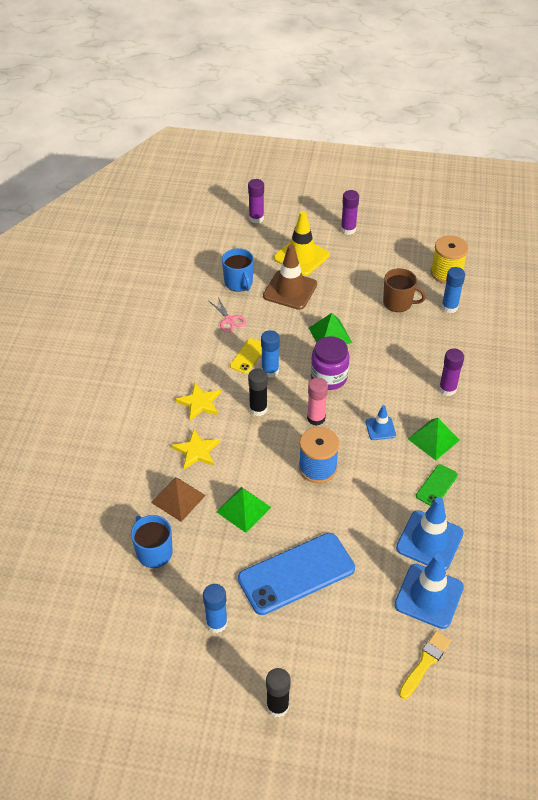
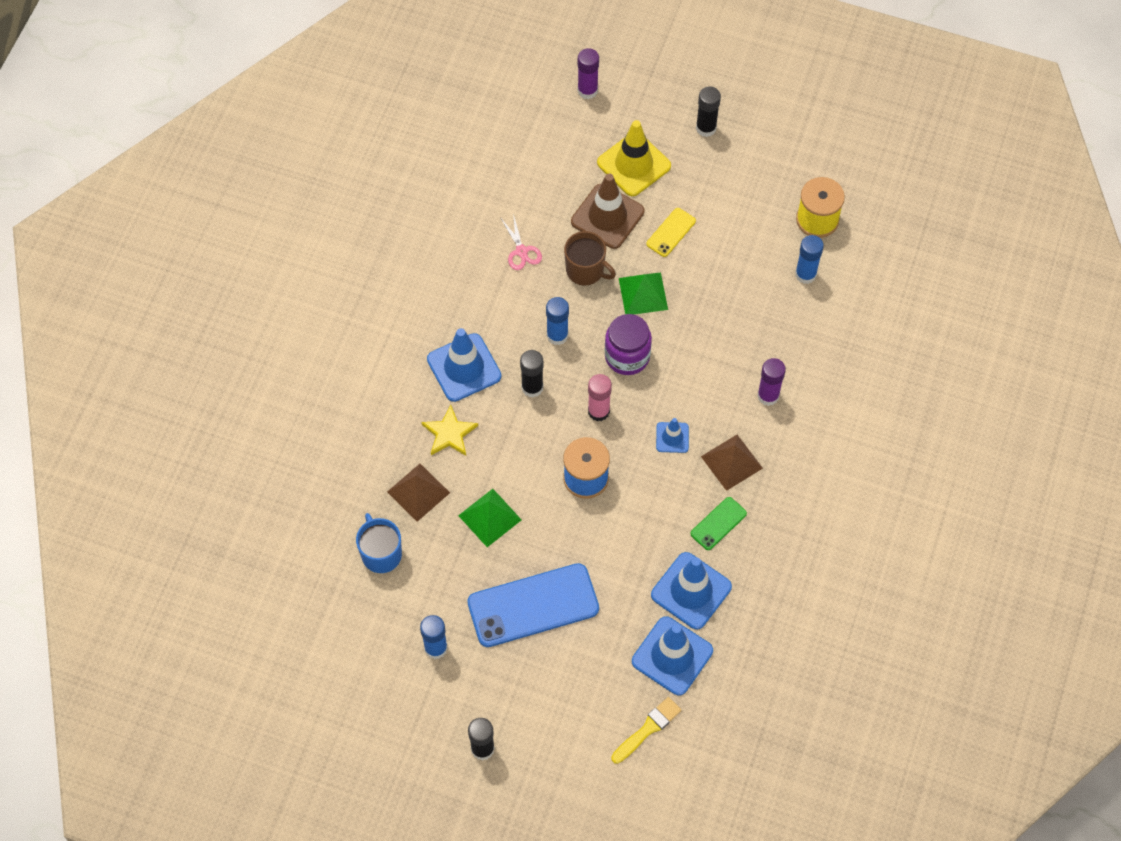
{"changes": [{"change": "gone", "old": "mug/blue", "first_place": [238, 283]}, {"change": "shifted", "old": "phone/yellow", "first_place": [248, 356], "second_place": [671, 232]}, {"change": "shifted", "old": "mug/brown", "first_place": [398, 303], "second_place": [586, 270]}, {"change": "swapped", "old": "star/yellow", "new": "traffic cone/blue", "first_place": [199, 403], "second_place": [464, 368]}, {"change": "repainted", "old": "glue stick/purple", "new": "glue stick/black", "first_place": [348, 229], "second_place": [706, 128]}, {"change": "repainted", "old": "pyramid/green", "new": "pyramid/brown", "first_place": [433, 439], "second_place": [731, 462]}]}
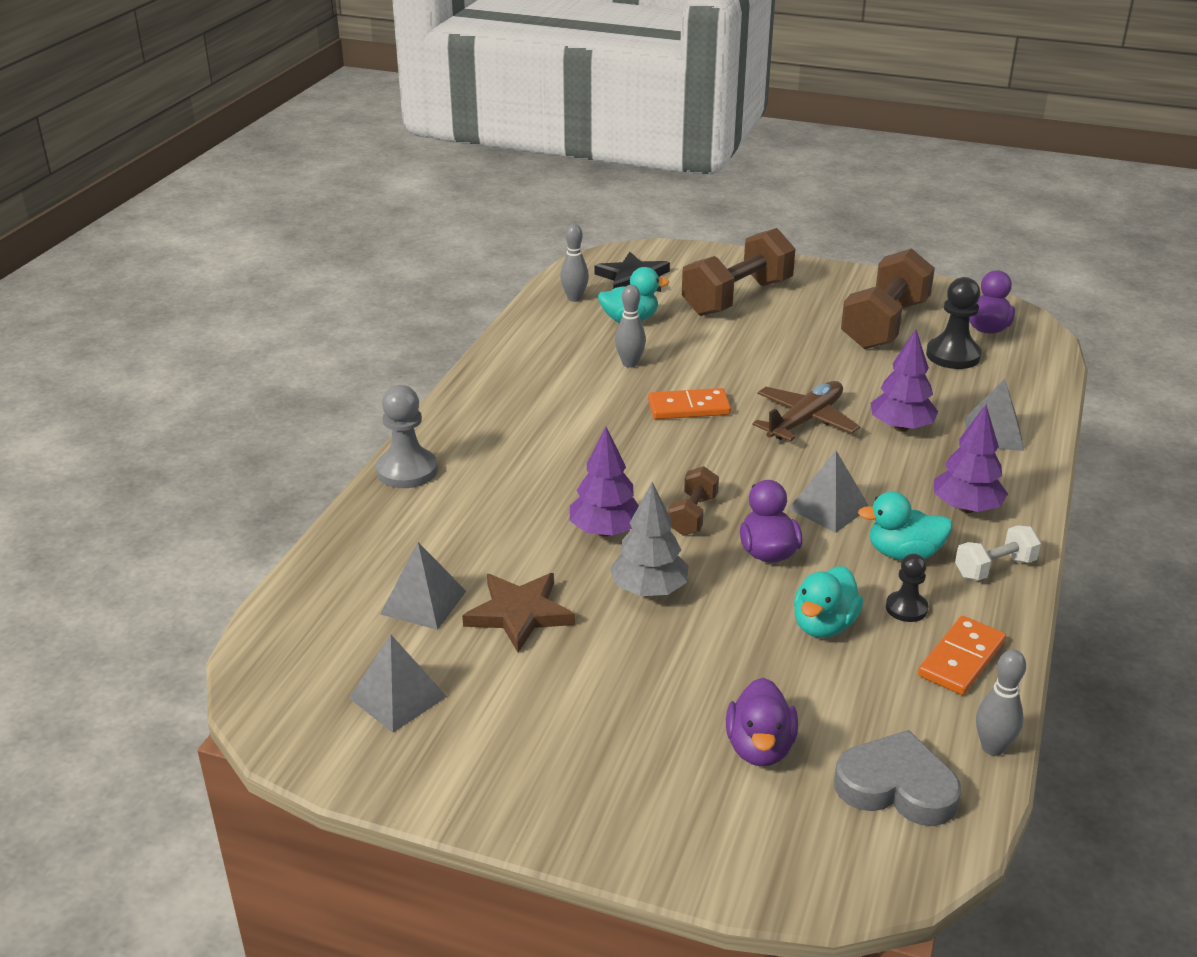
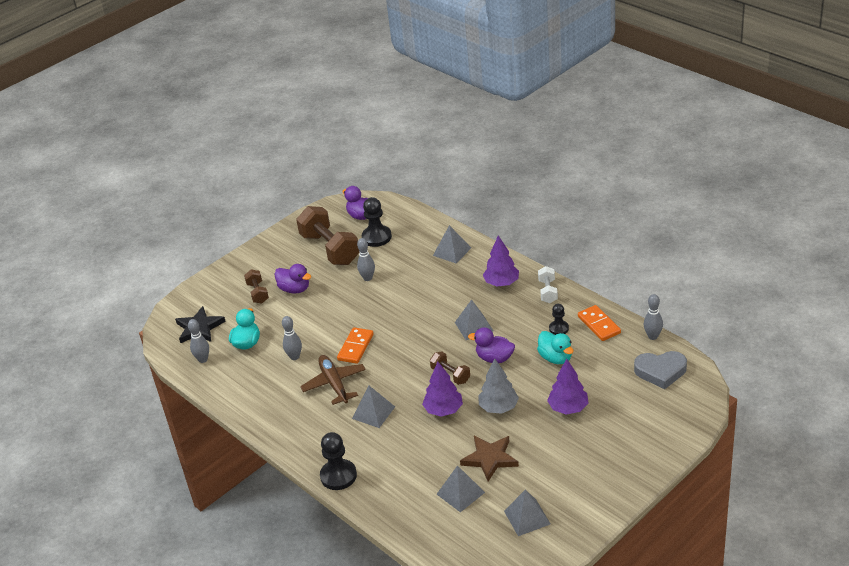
{"changes": [{"change": "gone", "old": "duck/turquoise", "first_place": [903, 554]}, {"change": "new", "new": "pyramid/grey", "second_place": [373, 412]}, {"change": "new", "new": "bowling pin/grey", "second_place": [368, 278]}, {"change": "shifted", "old": "duck/purple", "first_place": [759, 748], "second_place": [294, 289]}, {"change": "shifted", "old": "plane/brown", "first_place": [805, 420], "second_place": [334, 384]}, {"change": "shifted", "old": "tree/purple", "first_place": [901, 427], "second_place": [568, 408]}, {"change": "repainted", "old": "pawn/grey", "new": "pawn/black", "first_place": [407, 471], "second_place": [338, 476]}, {"change": "rotated", "old": "heart/grey", "first_place": [896, 787], "second_place": [660, 371], "degrees": -135}, {"change": "scaled", "old": "dumbbell/brown", "first_place": [737, 298], "second_place": [258, 293], "factor": 0.5}]}
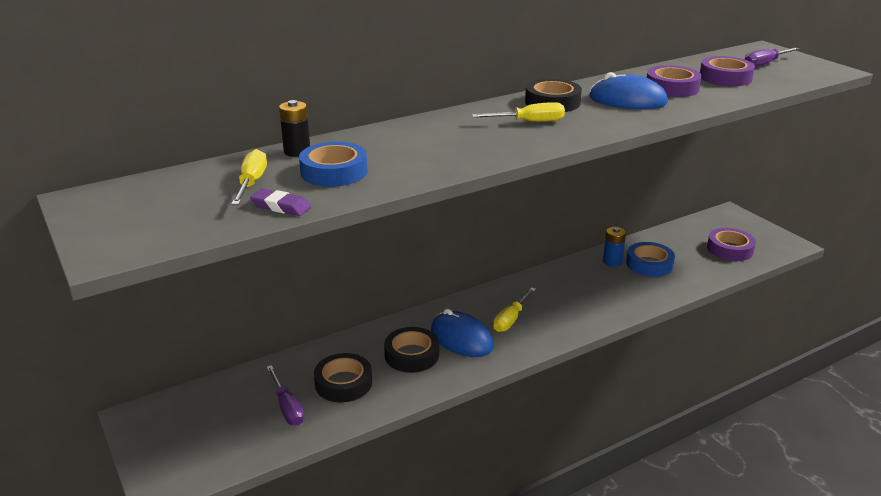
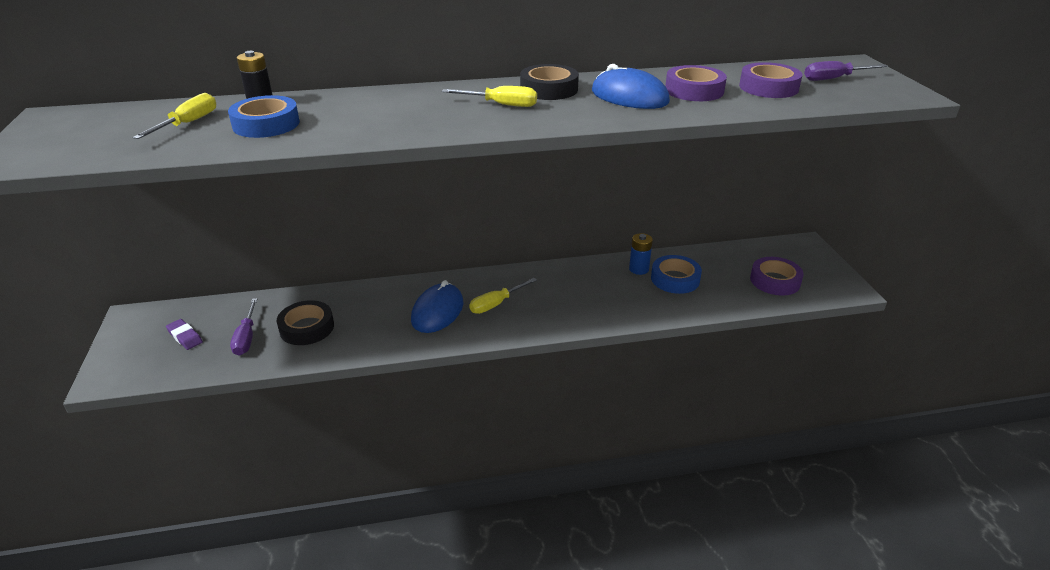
{"changes": [{"change": "gone", "old": "tape/black", "first_place": [411, 355]}, {"change": "shifted", "old": "eraser/purple", "first_place": [281, 206], "second_place": [185, 337]}, {"change": "rotated", "old": "mouse/blue", "first_place": [461, 338], "second_place": [437, 311], "degrees": 45}]}
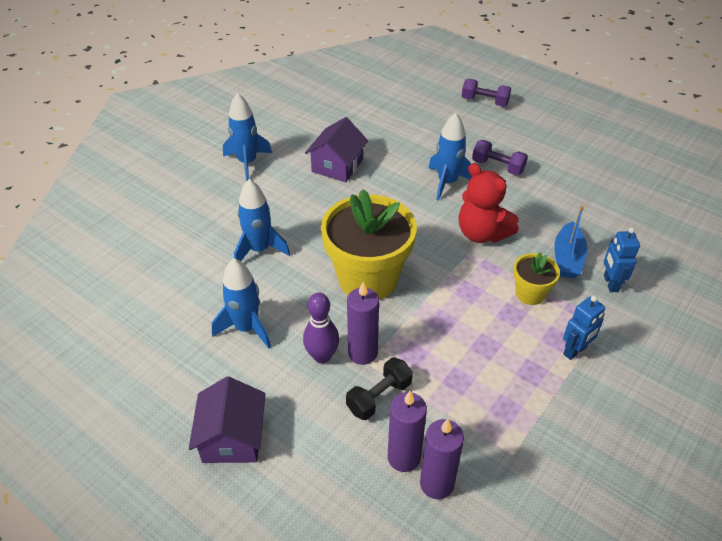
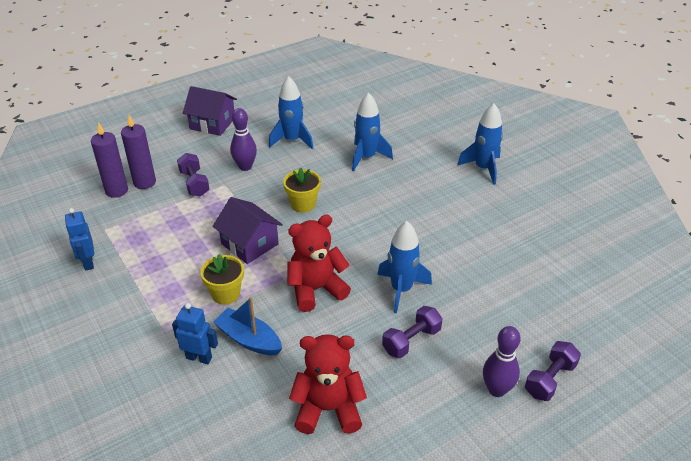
{"changes": [{"change": "gone", "old": "candle/purple", "first_place": [362, 353]}, {"change": "new", "new": "teddy bear/red", "second_place": [328, 409]}, {"change": "new", "new": "bowling pin/purple", "second_place": [497, 390]}, {"change": "shifted", "old": "house/purple", "first_place": [337, 166], "second_place": [249, 244]}, {"change": "shifted", "old": "robot/blue", "first_place": [575, 351], "second_place": [88, 262]}, {"change": "repainted", "old": "dumbbell/black", "new": "dumbbell/purple", "first_place": [379, 397], "second_place": [194, 183]}, {"change": "scaled", "old": "flower pot/yellow", "first_place": [368, 278], "second_place": [303, 204], "factor": 0.48}]}
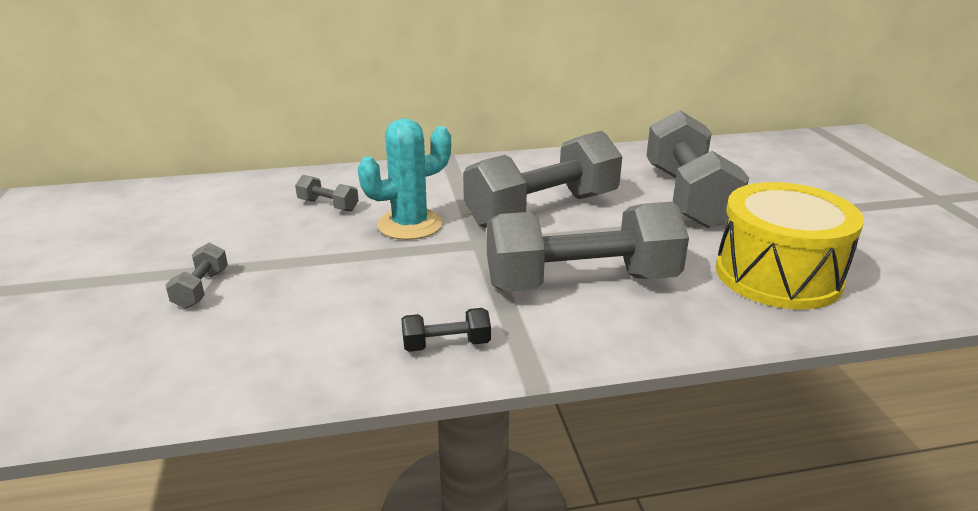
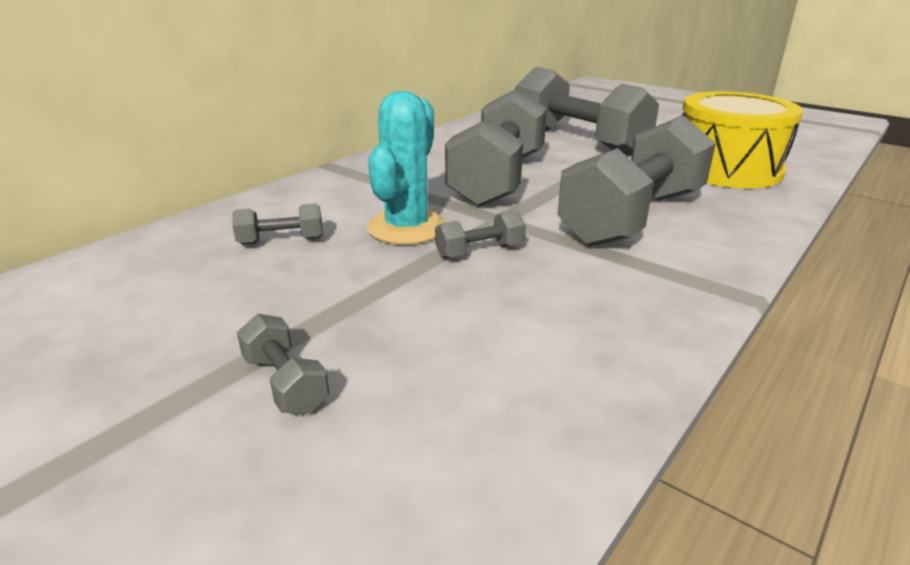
{"changes": [{"change": "gone", "old": "dumbbell/black", "first_place": [446, 344]}, {"change": "new", "new": "dumbbell/grey", "second_place": [480, 251]}]}
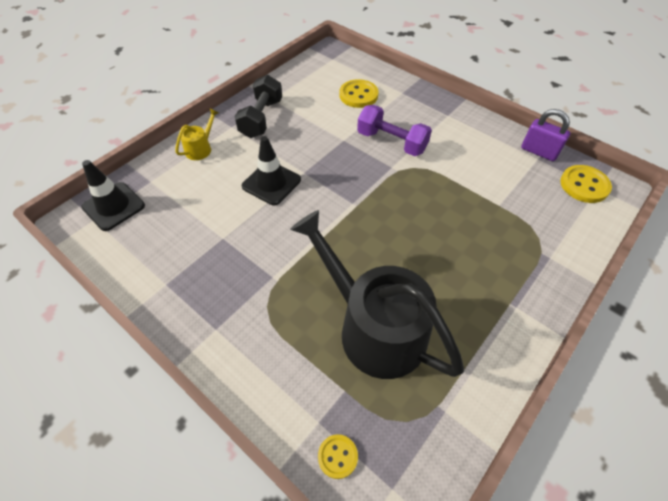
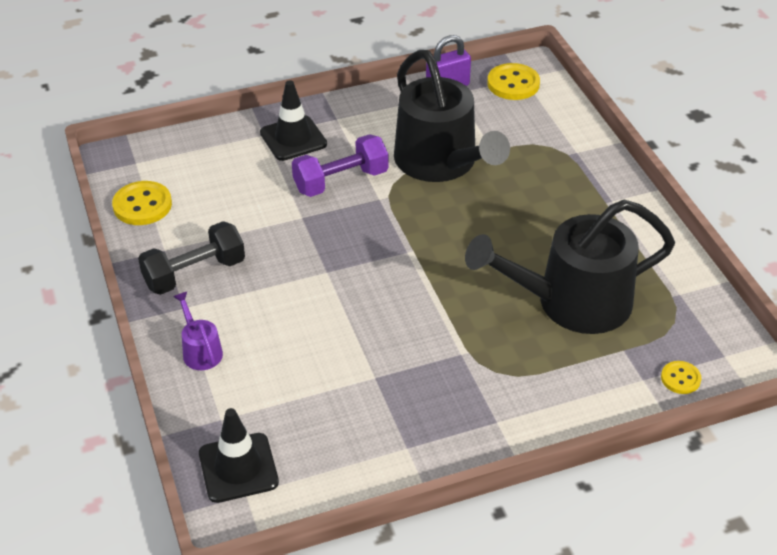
{"changes": [{"change": "new", "new": "watering can/black", "second_place": [441, 162]}, {"change": "shifted", "old": "traffic cone/black", "first_place": [271, 183], "second_place": [293, 138]}, {"change": "shifted", "old": "button/yellow", "first_place": [358, 95], "second_place": [142, 205]}, {"change": "repainted", "old": "watering can/yellow", "new": "watering can/purple", "first_place": [200, 148], "second_place": [200, 351]}, {"change": "rotated", "old": "dumbbell/black", "first_place": [261, 118], "second_place": [194, 273], "degrees": -75}]}
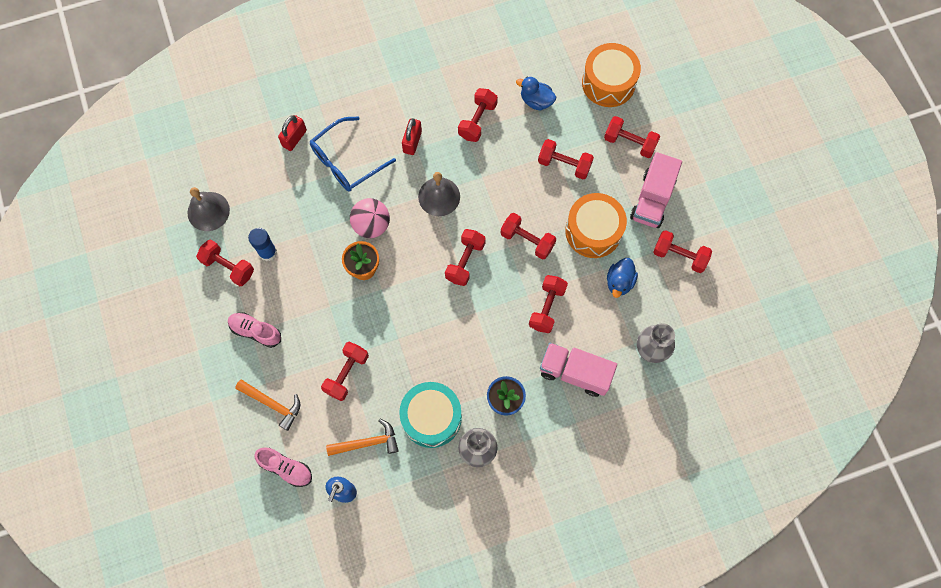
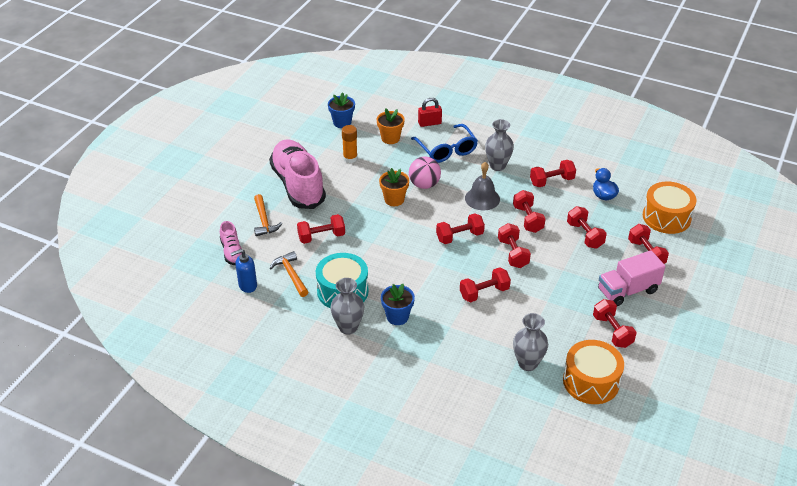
{"changes": [{"change": "gone", "old": "truck/pink", "first_place": [574, 373]}, {"change": "gone", "old": "duck/blue", "first_place": [619, 282]}, {"change": "new", "new": "flower pot/orange", "second_place": [390, 138]}, {"change": "shifted", "old": "dumbbell/red", "first_place": [228, 267], "second_place": [527, 219]}, {"change": "shifted", "old": "drum/orange", "first_place": [593, 231], "second_place": [591, 381]}, {"change": "swapped", "old": "bell/grey", "new": "flower pot/blue", "first_place": [208, 211], "second_place": [342, 122]}, {"change": "swapped", "old": "padlock/red", "new": "vase/grey", "first_place": [412, 142], "second_place": [497, 166]}, {"change": "repainted", "old": "glue stick/blue", "new": "glue stick/orange", "first_place": [268, 252], "second_place": [350, 158]}, {"change": "rotated", "old": "glasses/blue", "first_place": [346, 161], "second_place": [446, 150], "degrees": -120}, {"change": "rotated", "old": "hammer/orange", "first_place": [367, 442], "second_place": [291, 274], "degrees": -150}, {"change": "scaled", "old": "shoe/pink", "first_place": [255, 331], "second_place": [298, 185], "factor": 2.17}]}
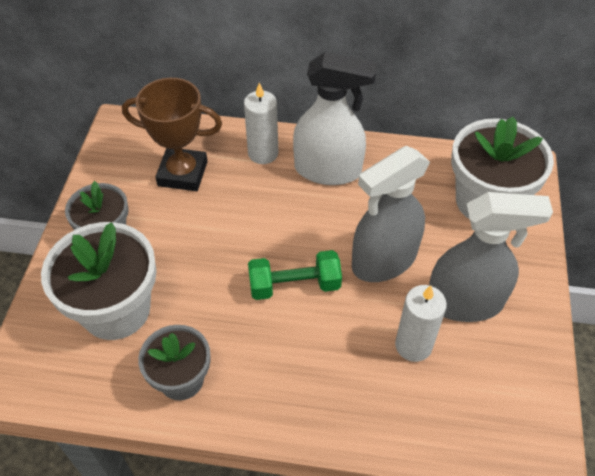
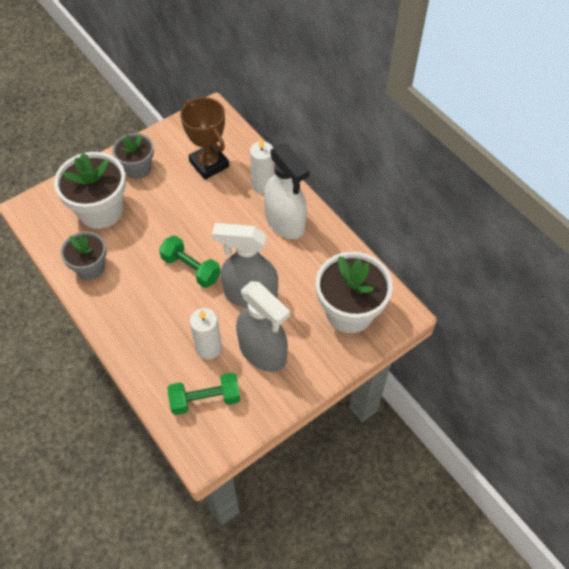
{"changes": [{"change": "new", "new": "dumbbell/green", "second_place": [205, 399]}]}
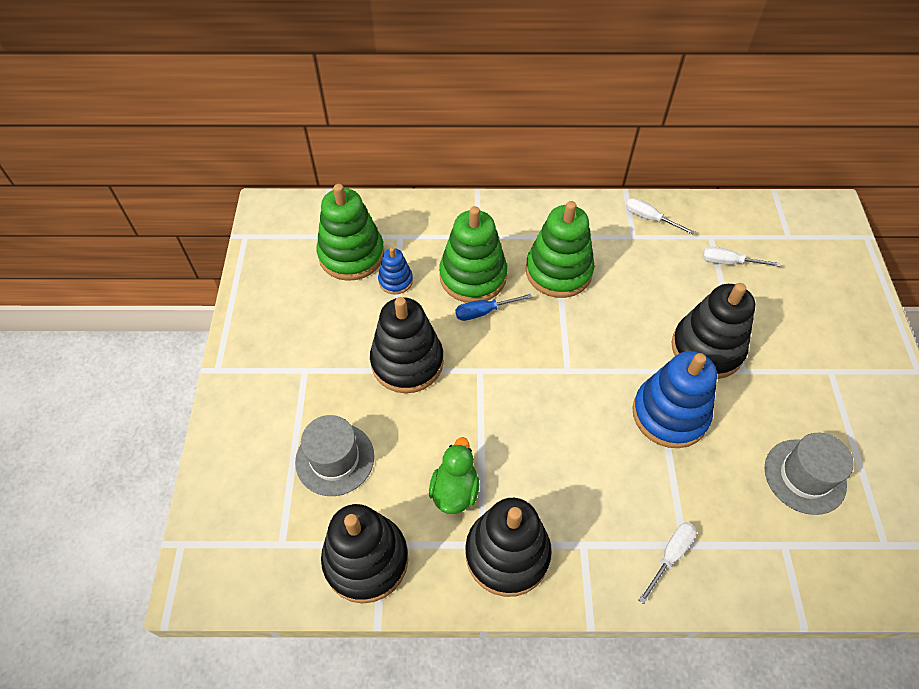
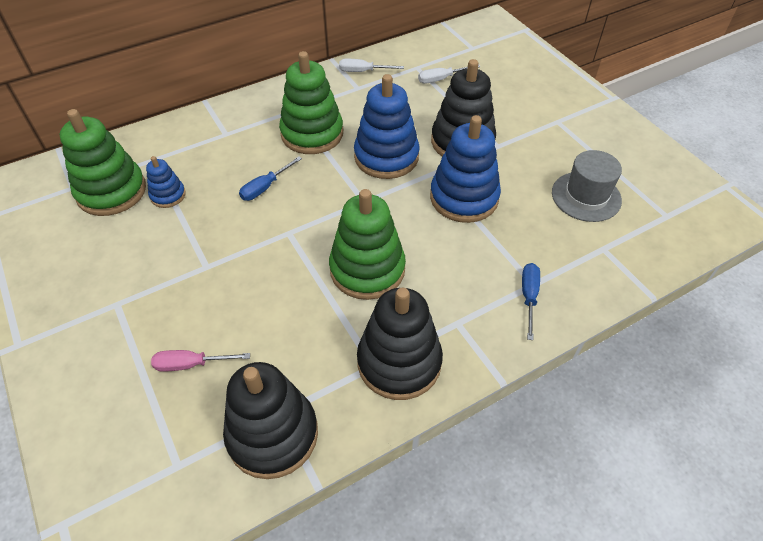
{"changes": [{"change": "gone", "old": "stacking toy/black", "first_place": [407, 362]}, {"change": "gone", "old": "duck/green", "first_place": [455, 490]}, {"change": "new", "new": "stacking toy/blue", "second_place": [386, 157]}, {"change": "shifted", "old": "stacking toy/green", "first_place": [473, 276], "second_place": [367, 269]}, {"change": "swapped", "old": "hat/grey", "new": "screwdriver/pink", "first_place": [335, 459], "second_place": [191, 364]}, {"change": "repainted", "old": "screwdriver/white", "new": "screwdriver/blue", "first_place": [670, 556], "second_place": [529, 297]}]}
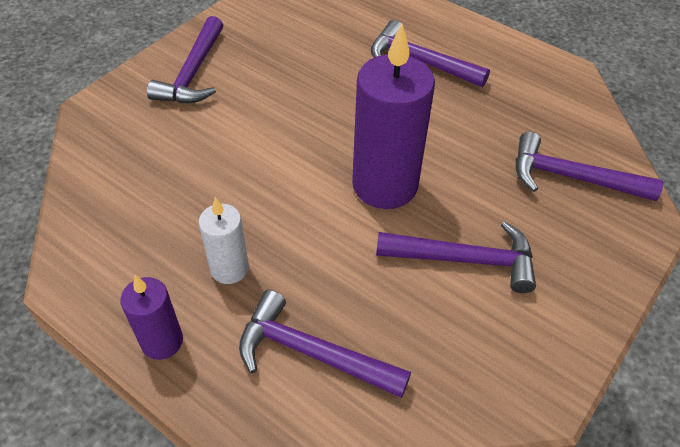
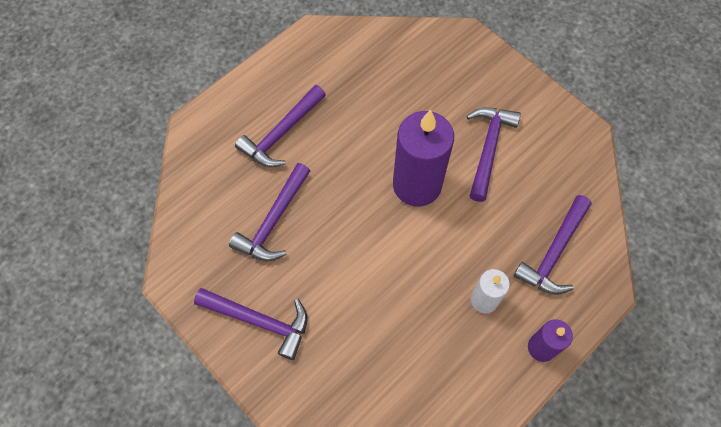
{"changes": [{"change": "shifted", "old": "hammer/purple", "first_place": [571, 177], "second_place": [273, 221]}]}
